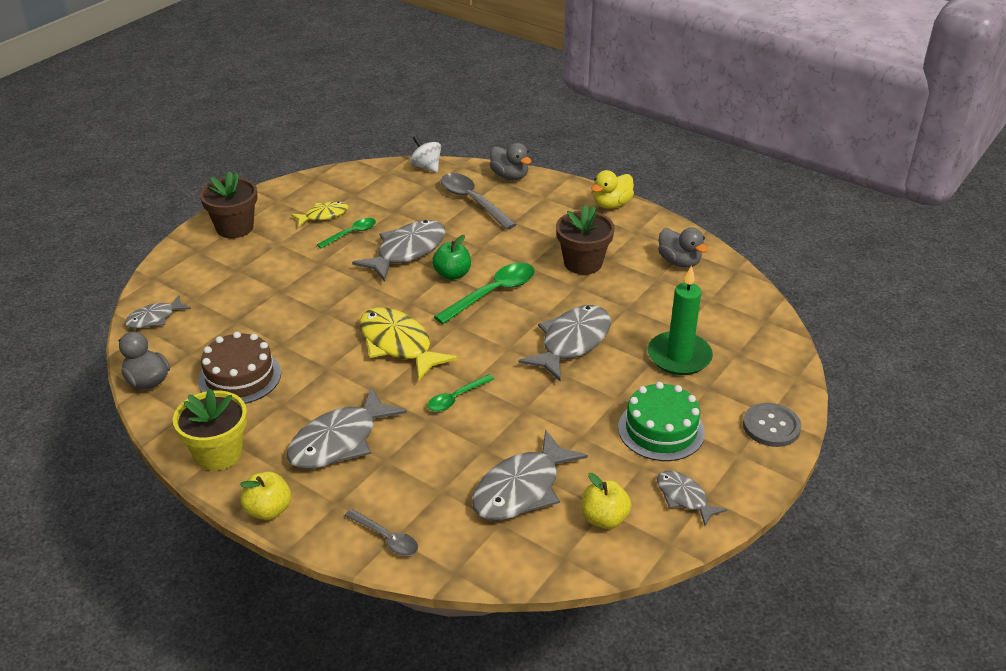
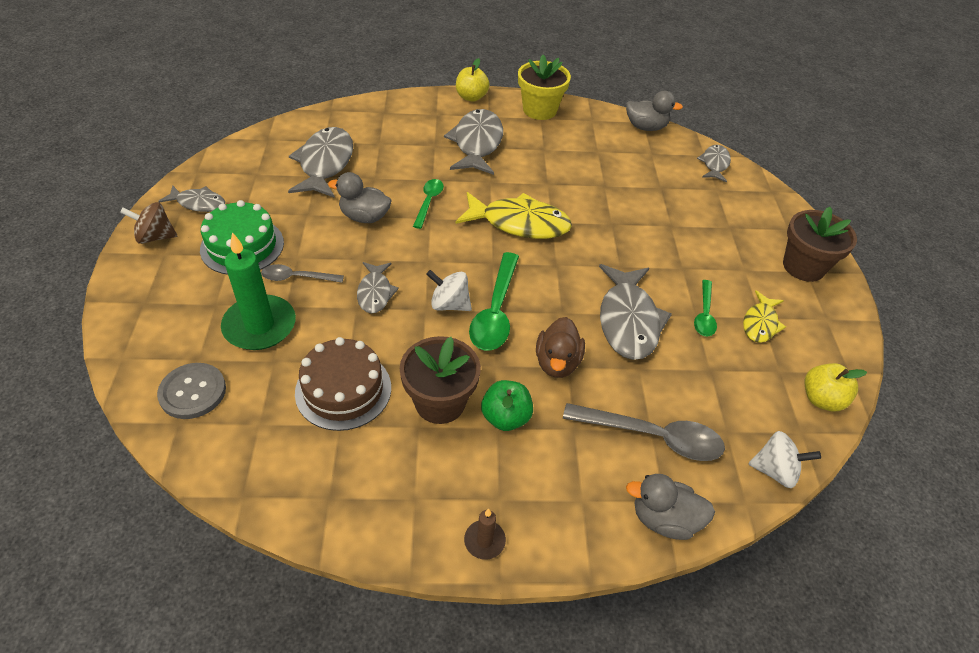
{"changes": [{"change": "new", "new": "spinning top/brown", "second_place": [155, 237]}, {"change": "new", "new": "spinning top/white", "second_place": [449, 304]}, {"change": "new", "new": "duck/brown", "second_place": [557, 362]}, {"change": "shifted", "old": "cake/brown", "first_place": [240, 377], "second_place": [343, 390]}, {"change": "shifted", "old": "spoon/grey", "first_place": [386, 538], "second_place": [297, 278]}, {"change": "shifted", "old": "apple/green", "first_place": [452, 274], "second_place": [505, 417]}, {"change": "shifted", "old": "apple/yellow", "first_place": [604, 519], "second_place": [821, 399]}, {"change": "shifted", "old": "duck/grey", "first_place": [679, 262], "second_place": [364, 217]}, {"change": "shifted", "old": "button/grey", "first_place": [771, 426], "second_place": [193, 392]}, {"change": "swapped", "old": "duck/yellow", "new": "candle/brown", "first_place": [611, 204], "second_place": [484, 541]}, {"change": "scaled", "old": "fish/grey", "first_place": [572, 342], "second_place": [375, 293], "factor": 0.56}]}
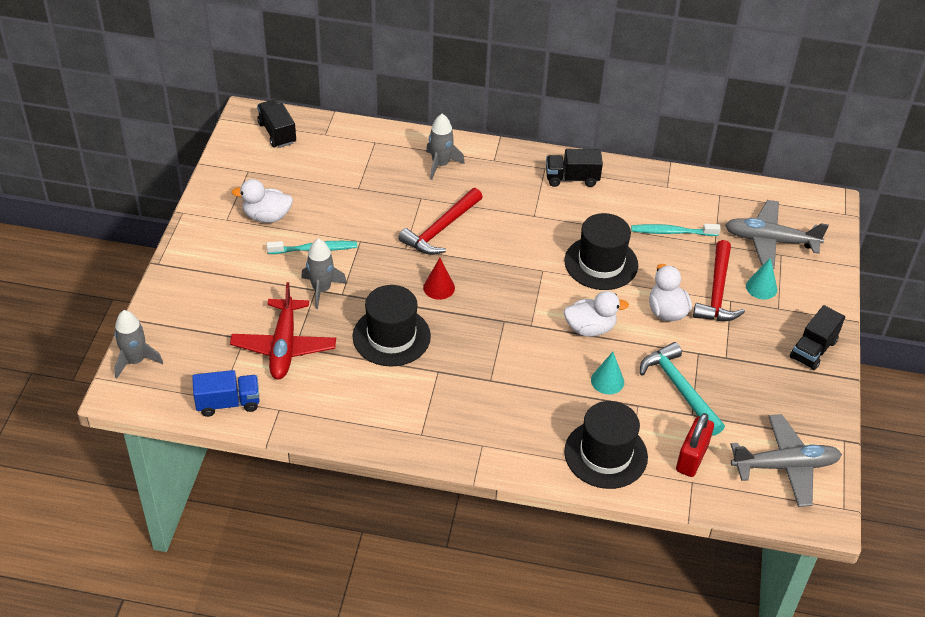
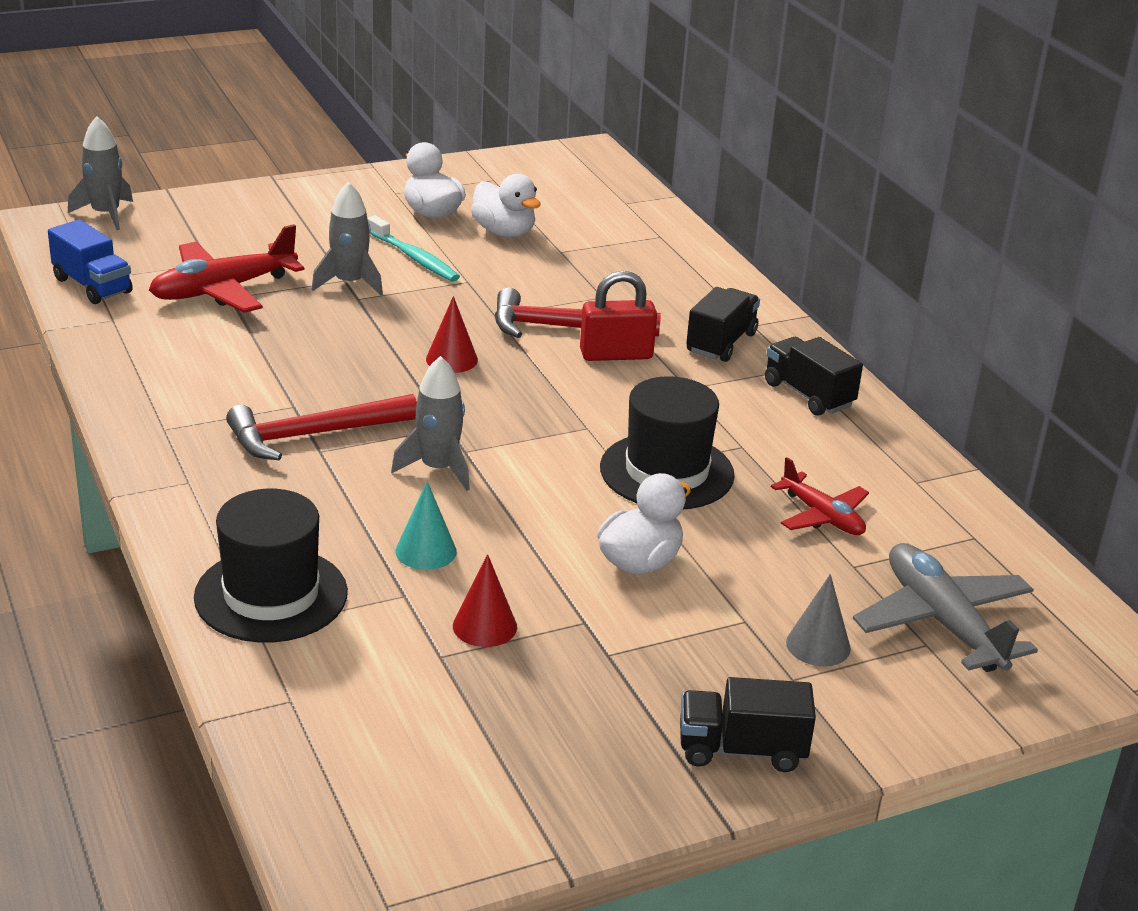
{"changes": [{"change": "gone", "old": "hat/black", "first_place": [391, 336]}, {"change": "gone", "old": "plane/grey", "first_place": [785, 466]}, {"change": "shifted", "old": "truck/black", "first_place": [277, 133], "second_place": [721, 343]}, {"change": "shifted", "old": "rocket/grey", "first_place": [440, 164], "second_place": [438, 469]}, {"change": "shifted", "old": "duck/white", "first_place": [590, 328], "second_place": [504, 232]}, {"change": "shifted", "old": "padlock/red", "first_place": [692, 458], "second_place": [616, 355]}, {"change": "shifted", "old": "hammer/red", "first_place": [717, 292], "second_place": [313, 435]}, {"change": "swapped", "old": "toothbrush/turquoise", "new": "plane/red", "first_place": [672, 232], "second_place": [822, 516]}, {"change": "swapped", "old": "hammer/turquoise", "new": "cone/red", "first_place": [679, 388], "second_place": [484, 626]}, {"change": "repainted", "old": "cone/turquoise", "new": "cone/grey", "first_place": [761, 287], "second_place": [818, 645]}]}
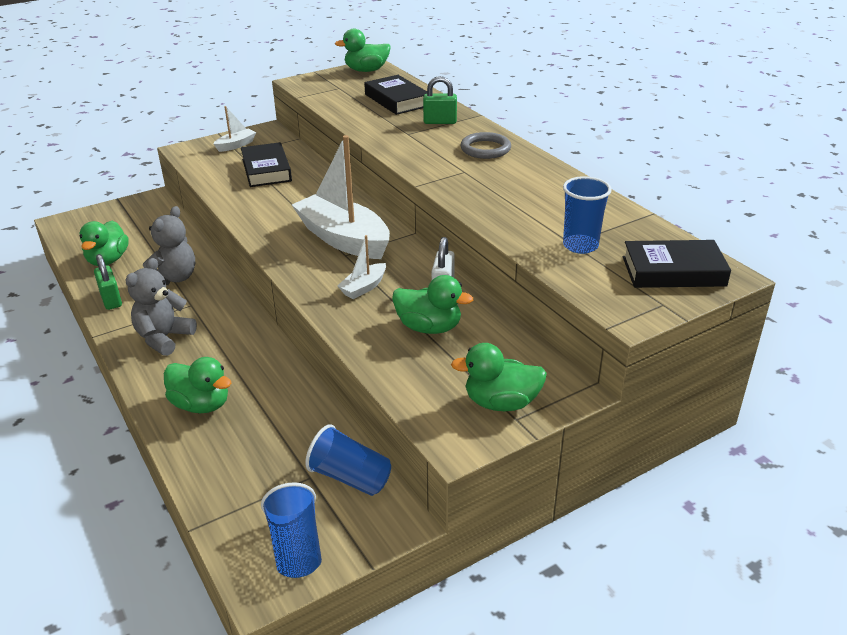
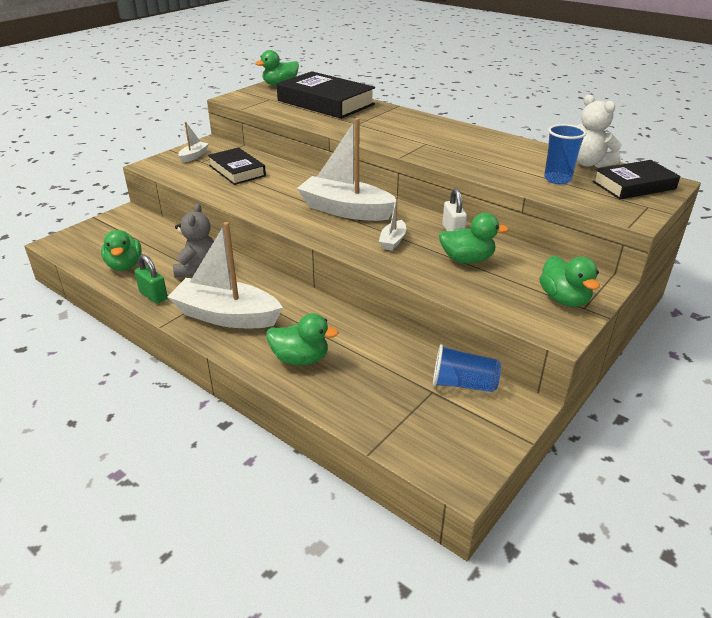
{"changes": [{"change": "gone", "old": "cup/blue", "first_place": [296, 546]}, {"change": "gone", "old": "padlock/green", "first_place": [440, 122]}, {"change": "gone", "old": "ring/grey", "first_place": [485, 149]}, {"change": "new", "new": "teddy bear/white", "second_place": [589, 163]}, {"change": "swapped", "old": "teddy bear/grey", "new": "boat/white", "first_place": [164, 338], "second_place": [226, 316]}, {"change": "rotated", "old": "duck/green", "first_place": [501, 403], "second_place": [564, 299], "degrees": -90}, {"change": "scaled", "old": "book/black", "first_place": [397, 100], "second_place": [325, 102], "factor": 1.63}]}
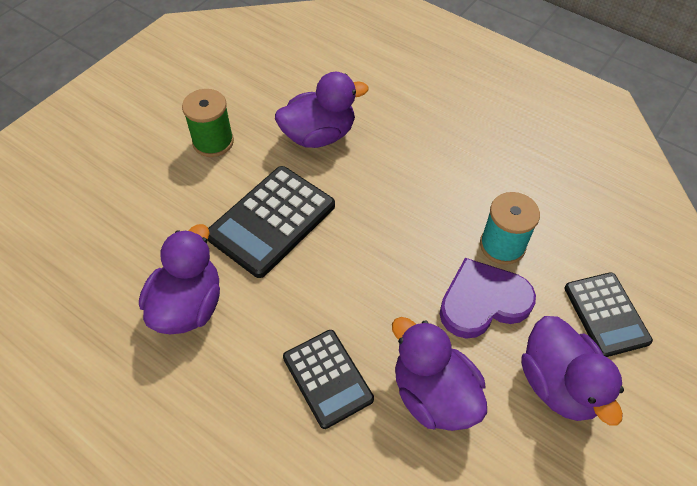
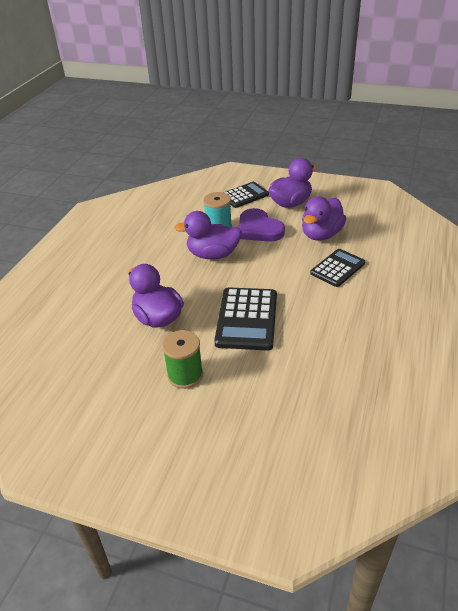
{"changes": [{"change": "shifted", "old": "duck/purple", "first_place": [188, 306], "second_place": [213, 255]}, {"change": "rotated", "old": "calculator/black", "first_place": [271, 221], "second_place": [247, 319], "degrees": 75}]}
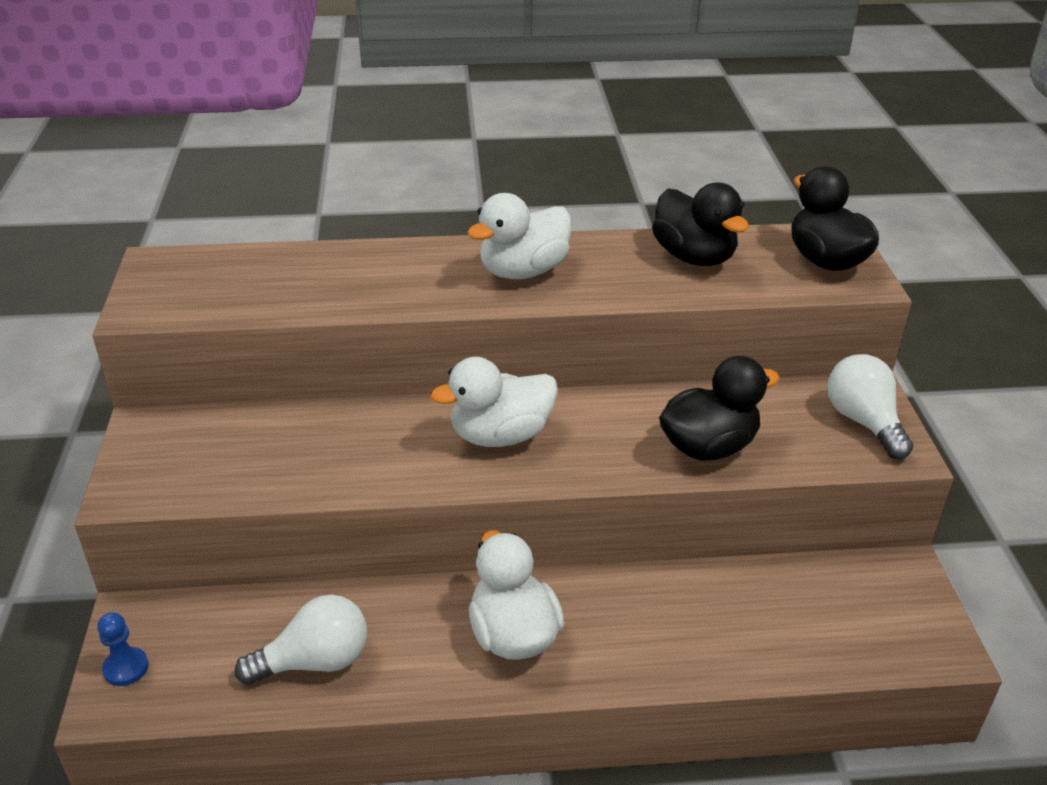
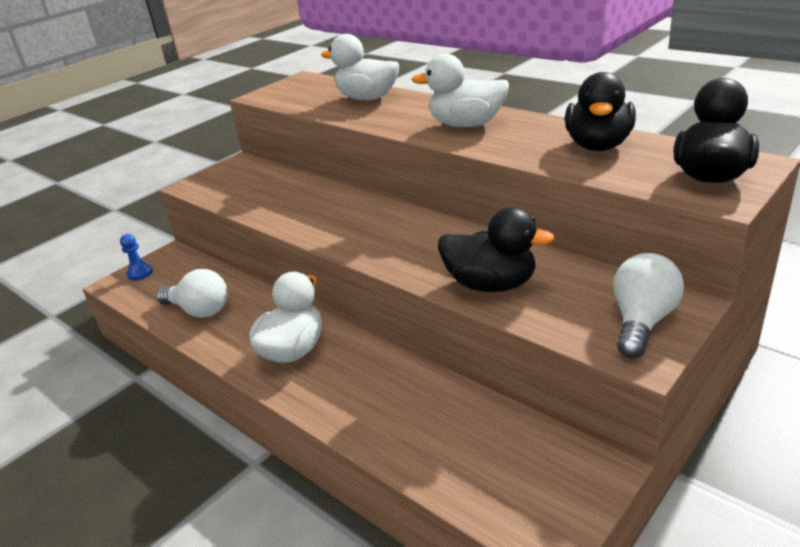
{"changes": [{"change": "shifted", "old": "duck/white", "first_place": [500, 435], "second_place": [367, 98]}]}
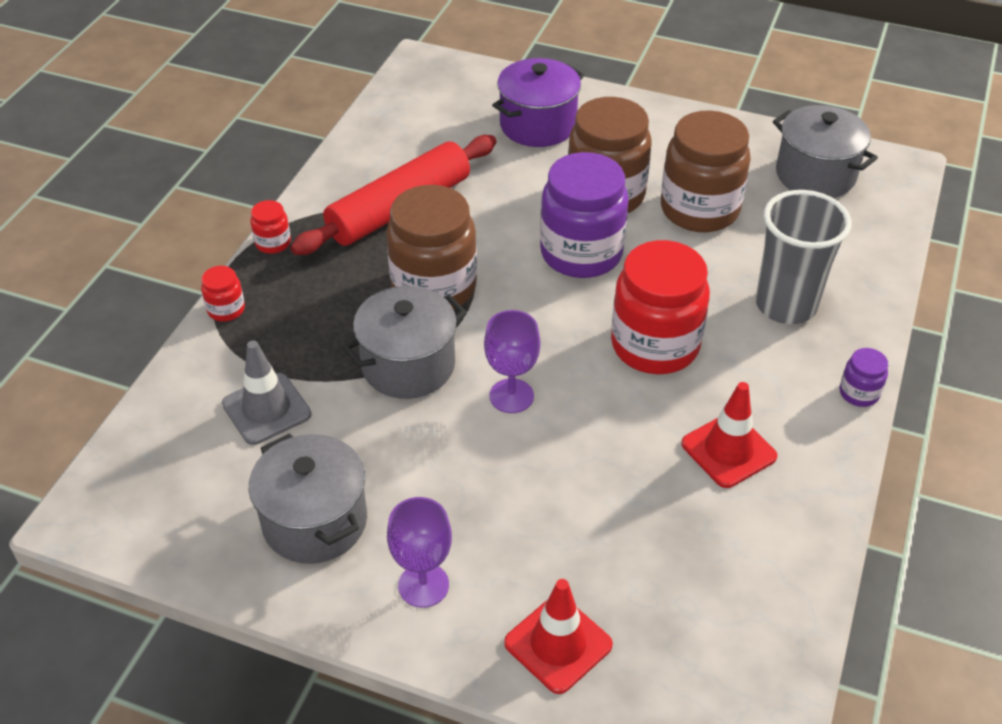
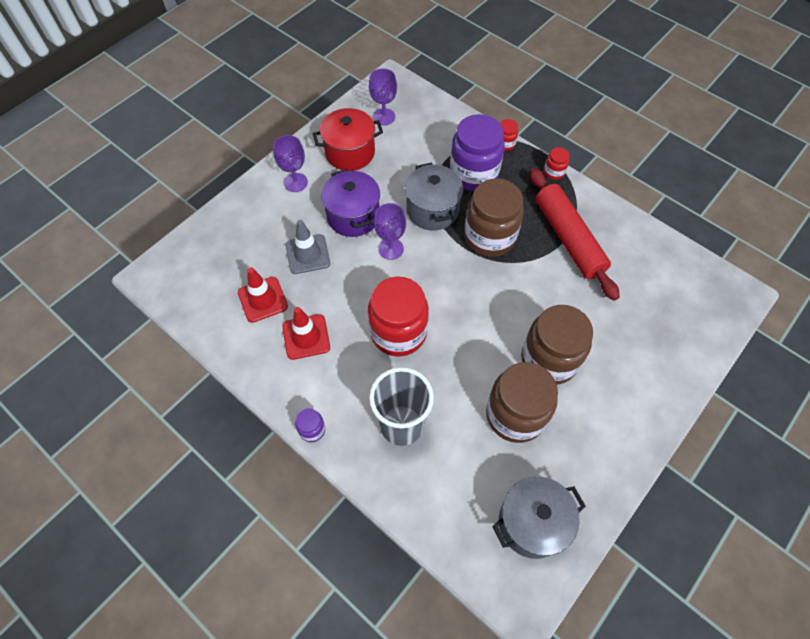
{"changes": [{"change": "new", "new": "goblet/purple", "second_place": [384, 117]}, {"change": "shifted", "old": "traffic cone/grey", "first_place": [266, 409], "second_place": [308, 254]}, {"change": "shifted", "old": "pot/purple", "first_place": [538, 125], "second_place": [353, 216]}, {"change": "shifted", "old": "traffic cone/red", "first_place": [558, 644], "second_place": [262, 299]}, {"change": "shifted", "old": "jar/purple", "first_place": [581, 253], "second_place": [473, 174]}, {"change": "repainted", "old": "pot/grey", "new": "pot/red", "first_place": [315, 521], "second_place": [350, 152]}]}
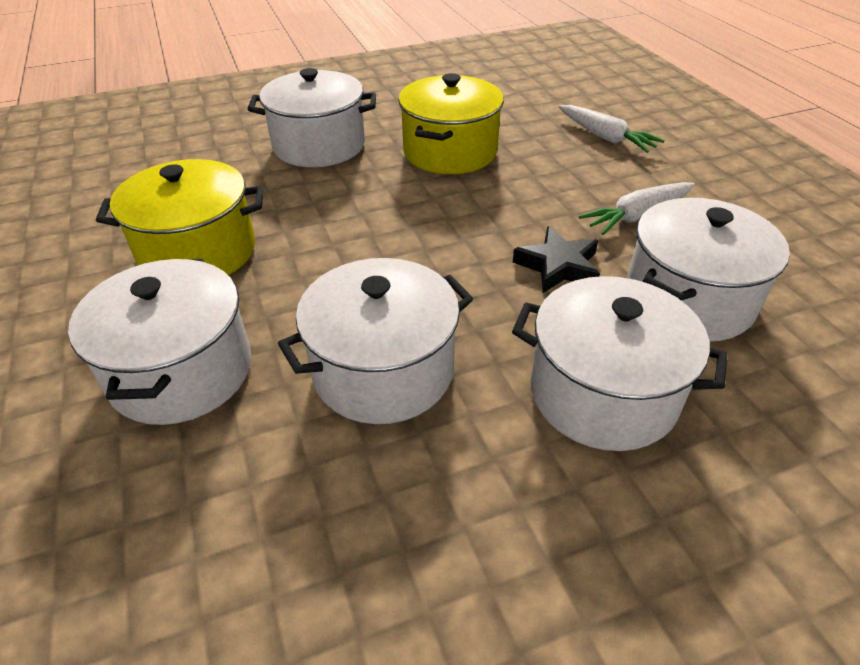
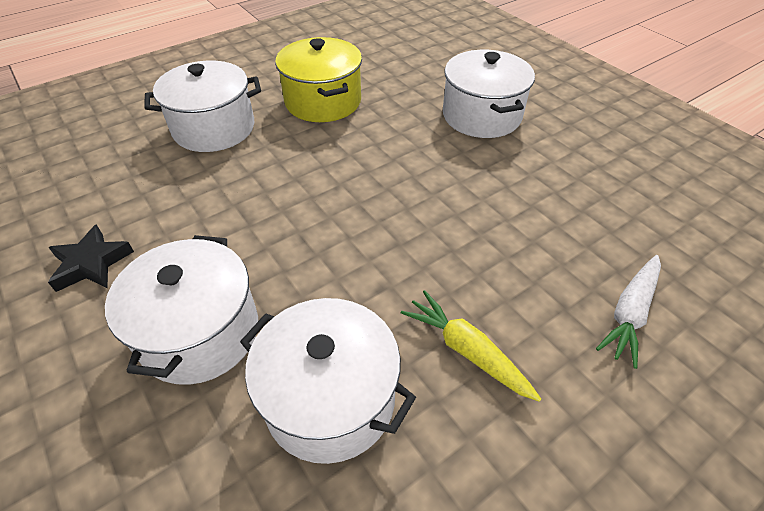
{"changes": [{"change": "gone", "old": "pot/white", "first_place": [383, 371]}, {"change": "gone", "old": "pot/yellow", "first_place": [450, 152]}, {"change": "shifted", "old": "star/black", "first_place": [558, 266], "second_place": [91, 263]}, {"change": "repainted", "old": "carrot/white", "new": "carrot/yellow", "first_place": [637, 216], "second_place": [467, 351]}]}
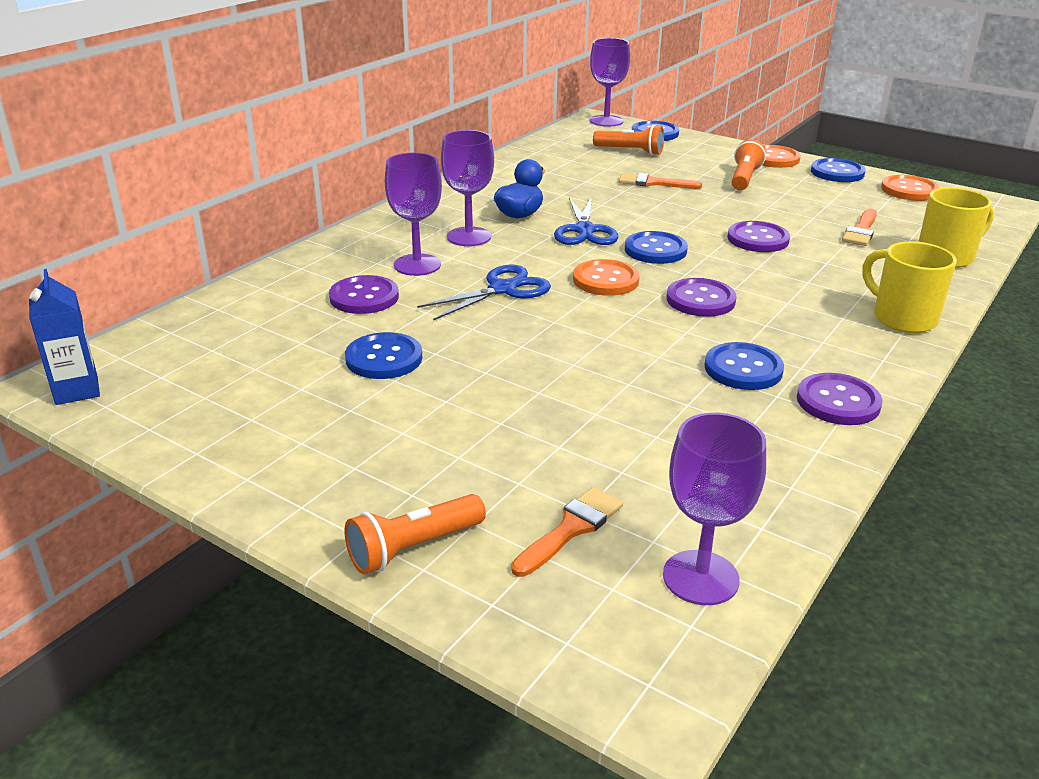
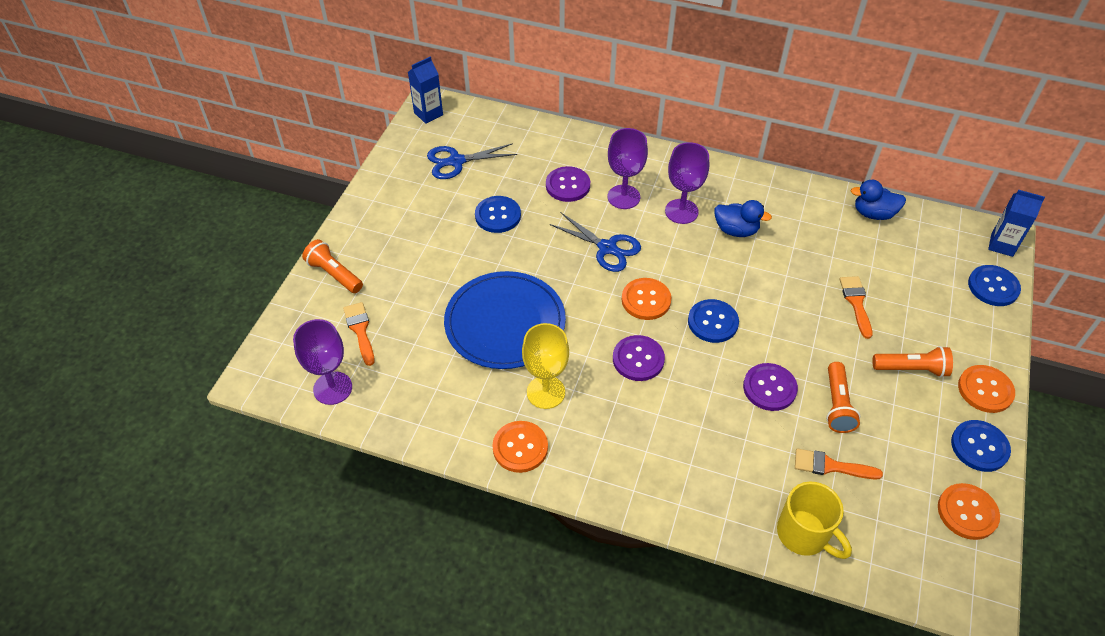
{"changes": [{"change": "gone", "old": "mug/yellow", "first_place": [901, 318]}, {"change": "new", "new": "plate/blue", "second_place": [505, 323]}, {"change": "new", "new": "duck/blue", "second_place": [873, 213]}, {"change": "shifted", "old": "scissors/blue", "first_place": [584, 231], "second_place": [456, 161]}, {"change": "shifted", "old": "flashlight/orange", "first_place": [630, 151], "second_place": [837, 405]}, {"change": "swapped", "old": "goblet/purple", "new": "carton/blue", "first_place": [606, 121], "second_place": [1001, 245]}, {"change": "swapped", "old": "button/blue", "new": "goblet/yellow", "first_place": [743, 369], "second_place": [546, 392]}, {"change": "repainted", "old": "button/purple", "new": "button/orange", "first_place": [838, 402], "second_place": [520, 447]}, {"change": "rotated", "old": "brush/orange", "first_place": [571, 529], "second_place": [360, 330], "degrees": -135}]}
